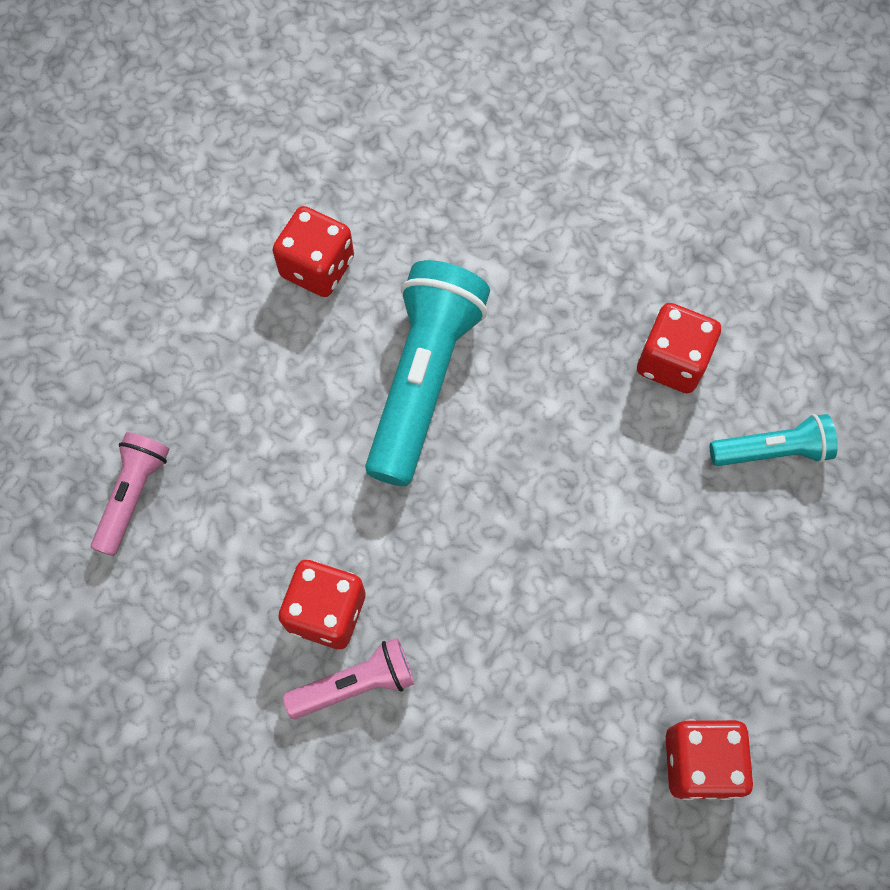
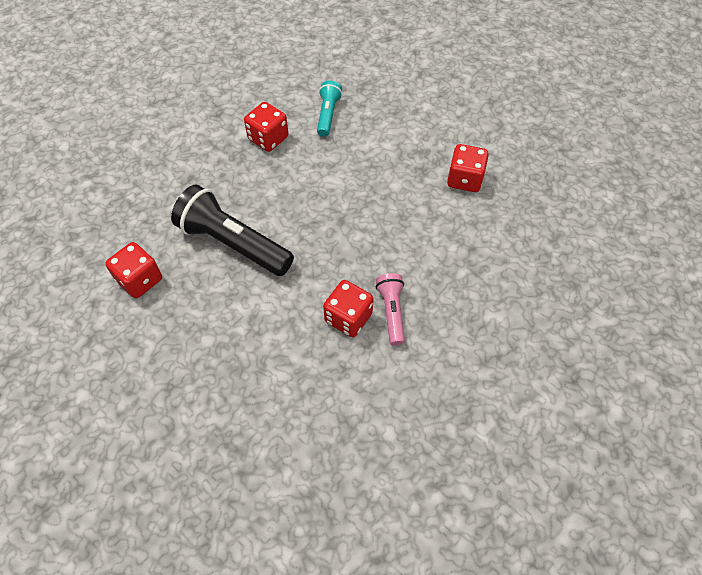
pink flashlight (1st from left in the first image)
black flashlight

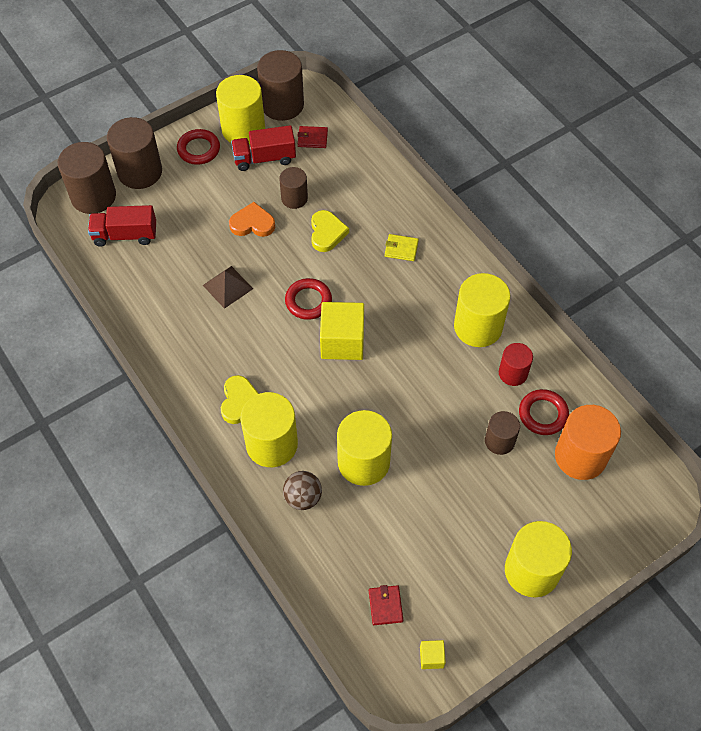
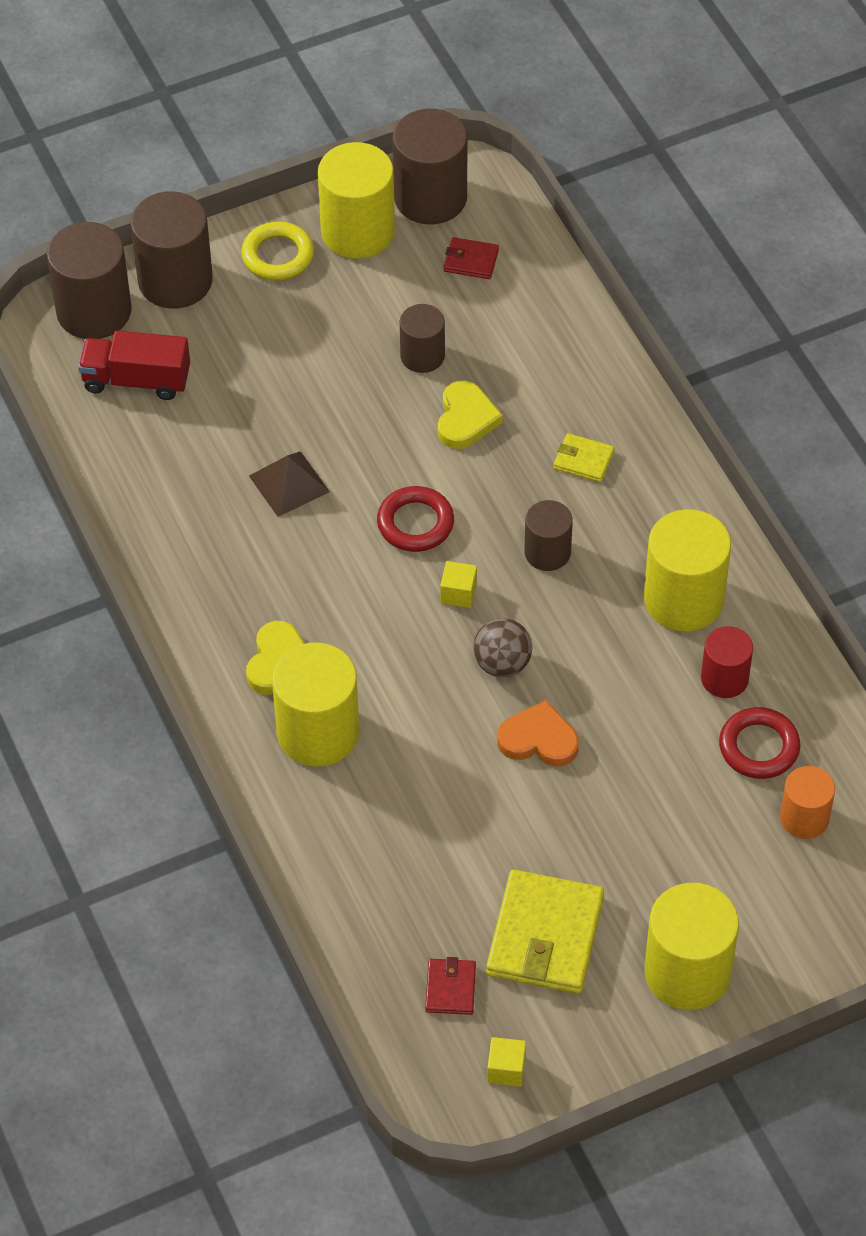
red truck (2nd from left in the first image)
yellow cylinder (3rd from left in the first image)
yellow wallet (1st from left)
orange heart
brown ball
brown cylinder (5th from left)
yellow ring
yellow cube (1st from left)
orange cylinder

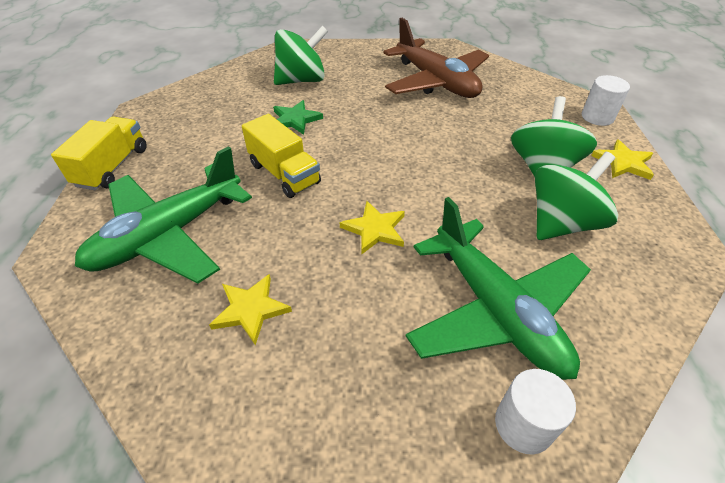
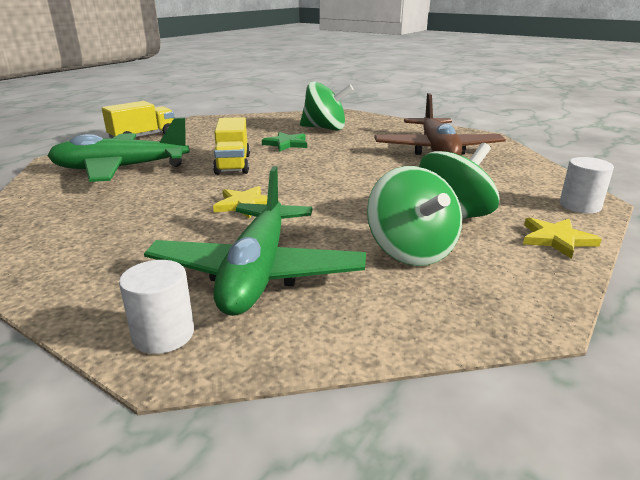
yellow star (1st from left in the first image)
green spinning top (2nd from left)

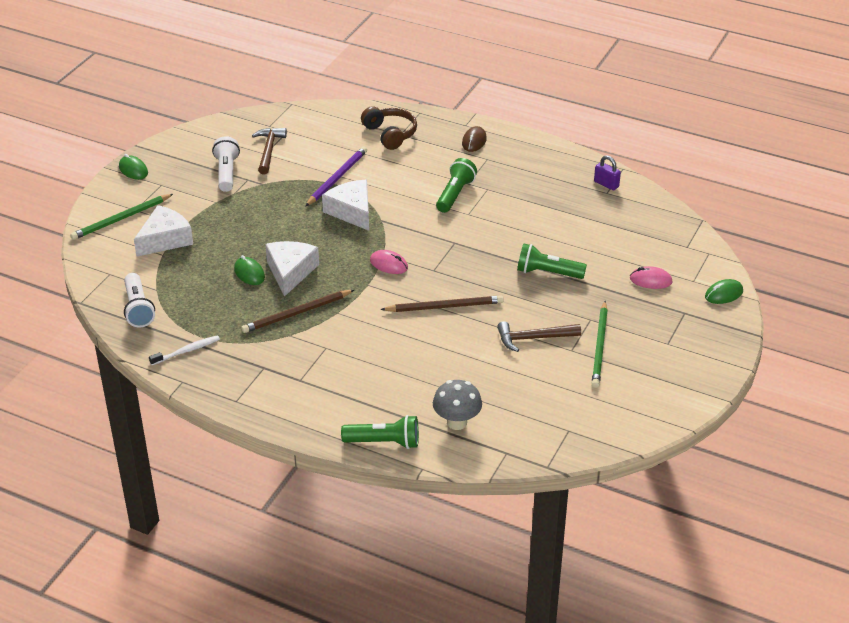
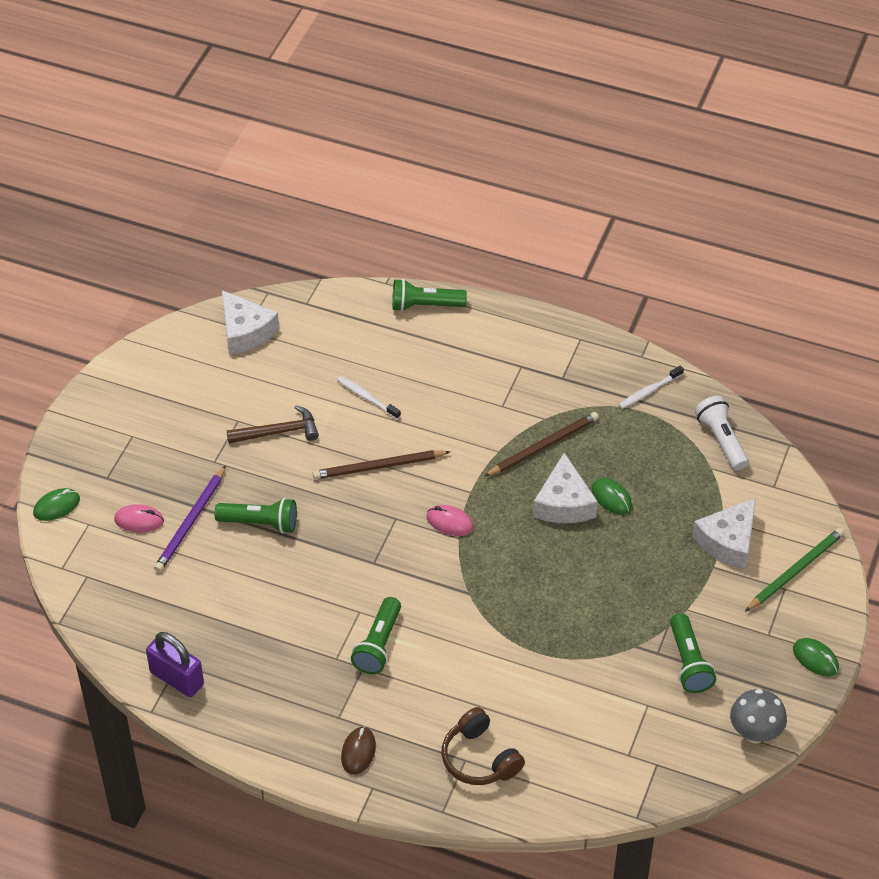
brown hammer (1st from left in the first image)
green pencil (2nd from left in the first image)
white toothbrush (1st from left)
purple pencil
white cheese (1st from left)
grey mushroom
green flashlight (4th from left)
purple padlock

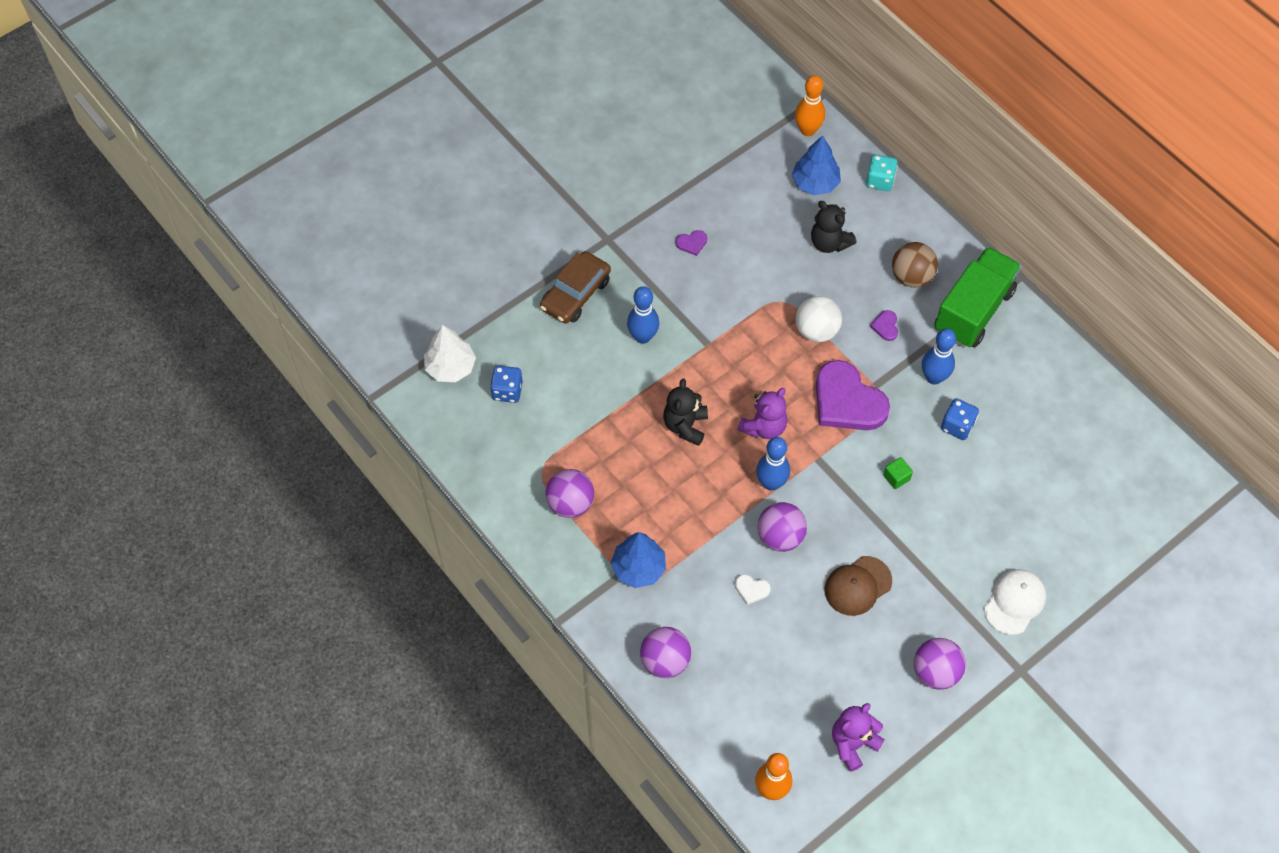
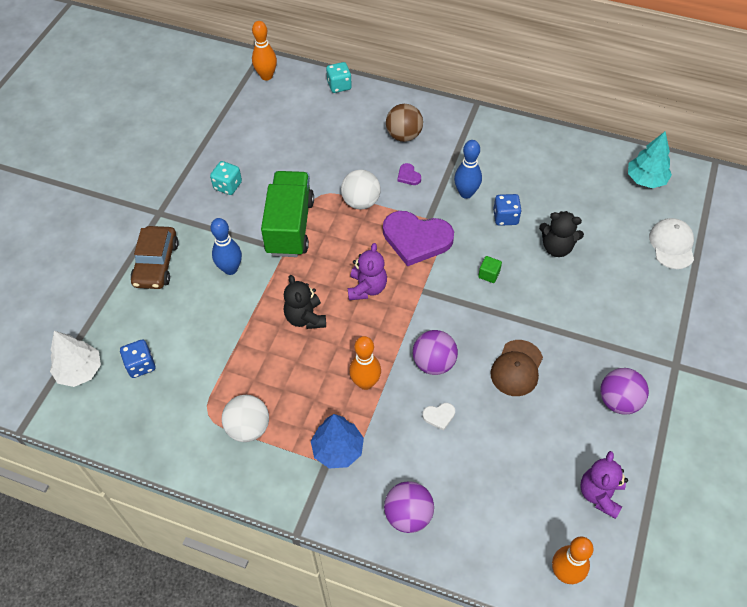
blue bowling pin (2nd from left in the first image)
blue tree (2nd from left in the first image)
orange bowling pin (2nd from left)
turquoise tree
black teddy bear (2nd from left)
green truck
white cap
turquoise dice (1st from left)
white ball (1st from left)

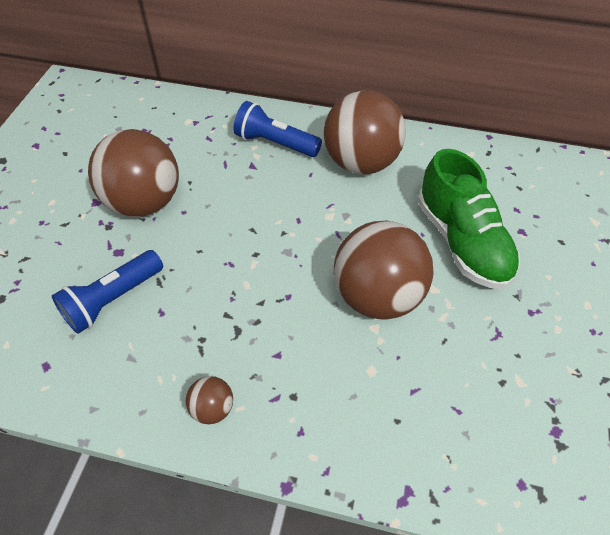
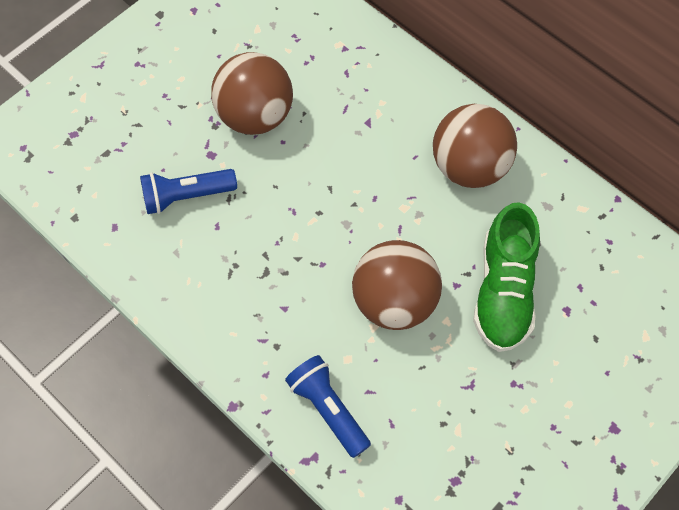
brown ball (2nd from left in the first image)
blue flashlight (2nd from left)

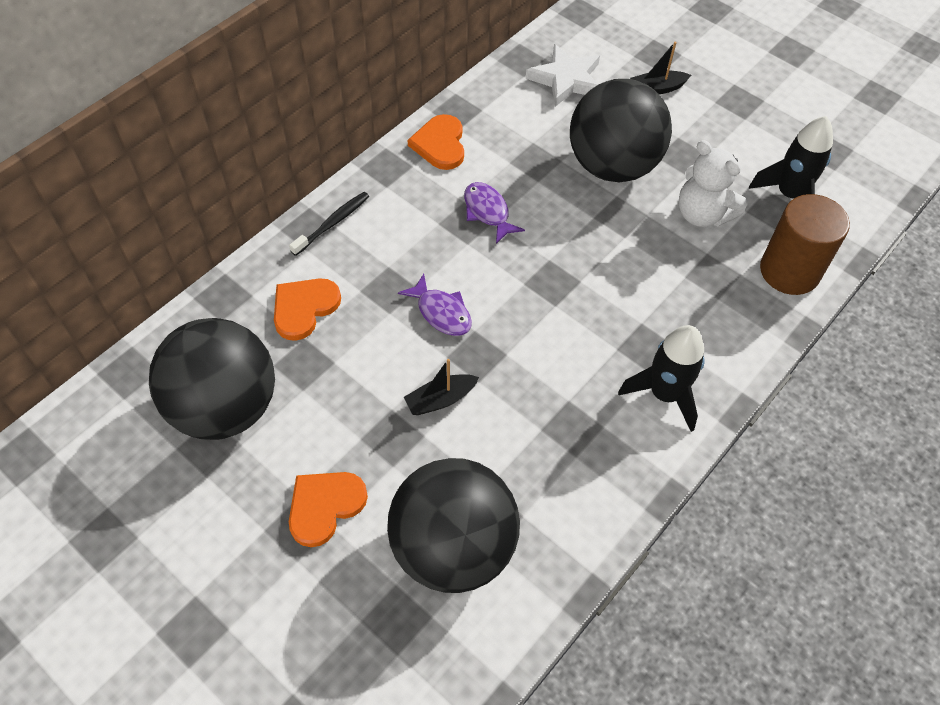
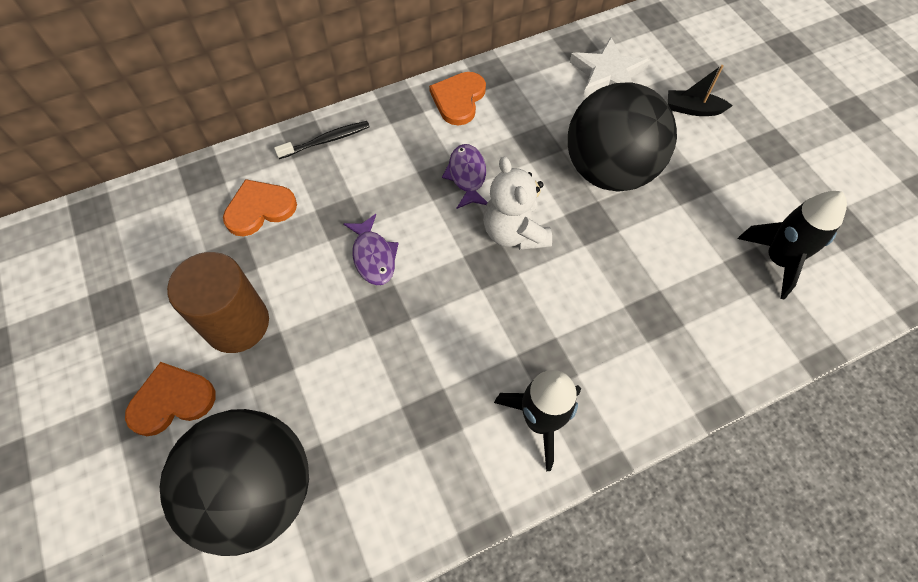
black ball (1st from left in the first image)
black boat (1st from left in the first image)
white teddy bear
brown cylinder

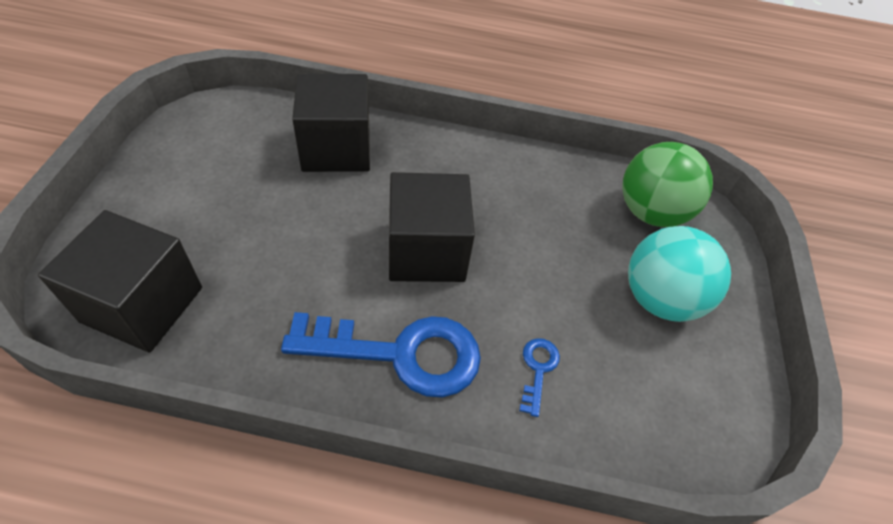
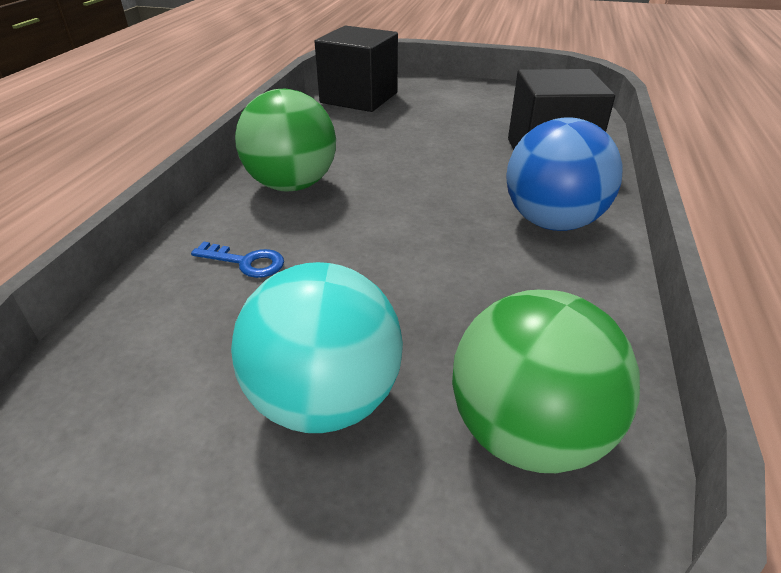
black cube (3rd from left in the first image)
blue ball
green ball (1st from left)

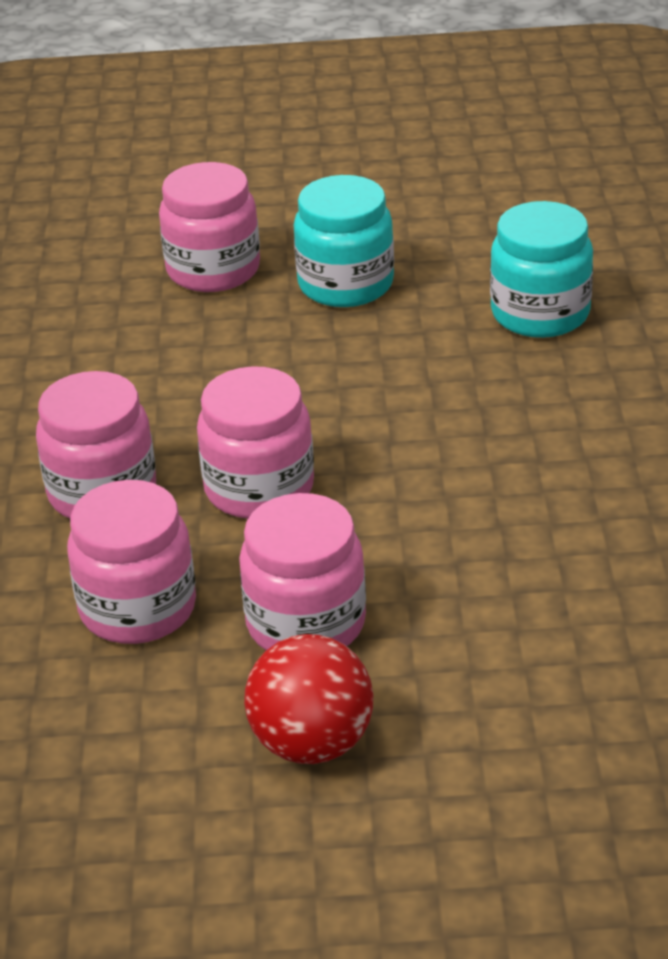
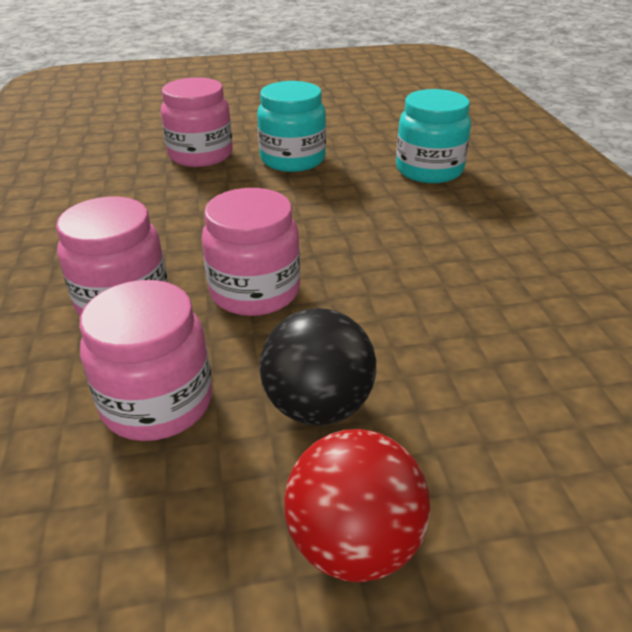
black ball

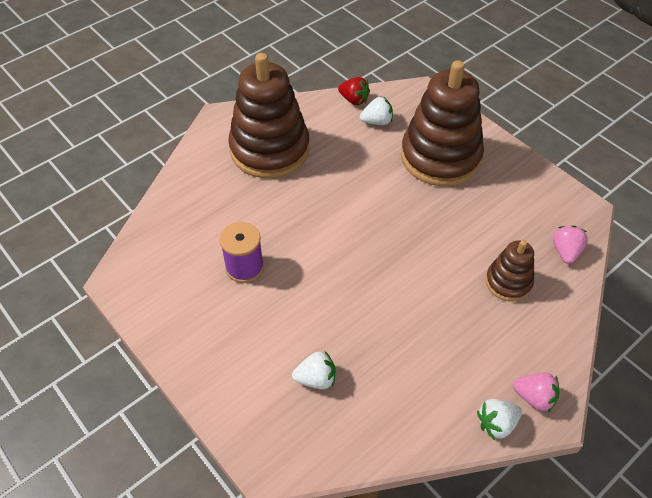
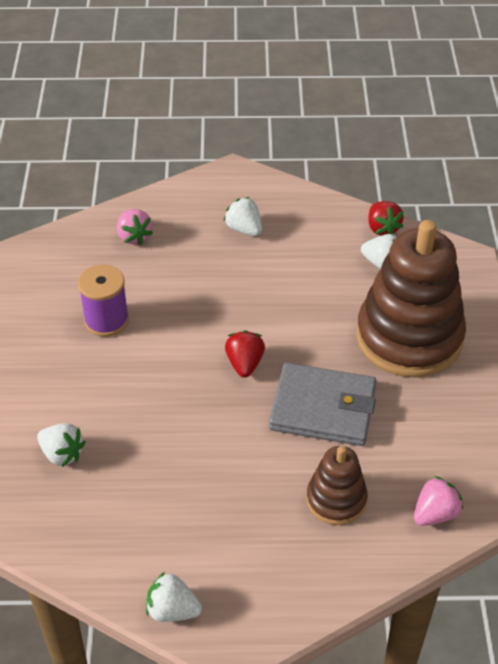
red strawberry (1st from left)
grey wallet
pink strawberry (1st from left)
white strawberry (3rd from left)

